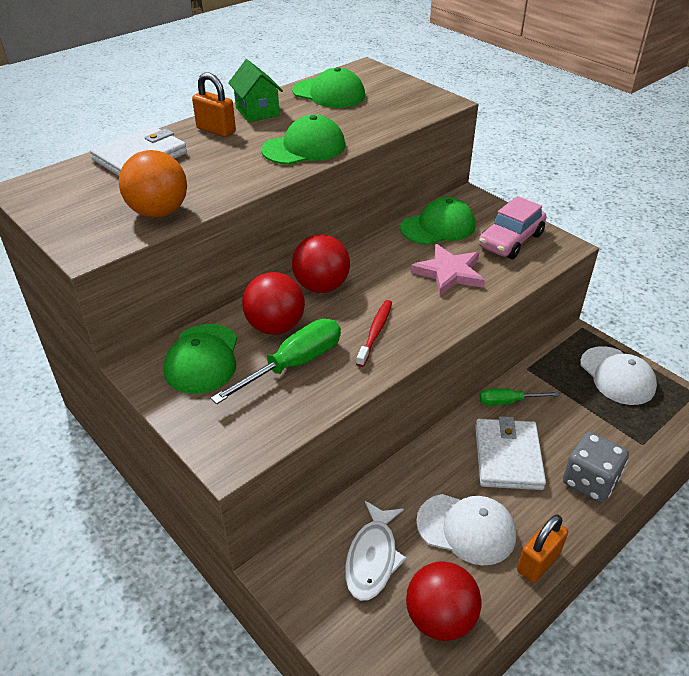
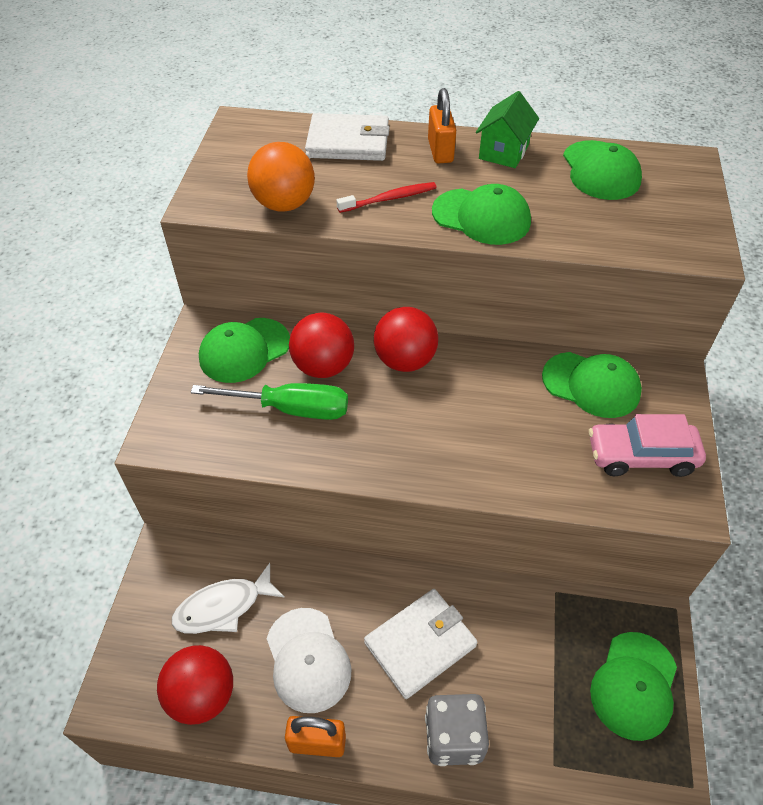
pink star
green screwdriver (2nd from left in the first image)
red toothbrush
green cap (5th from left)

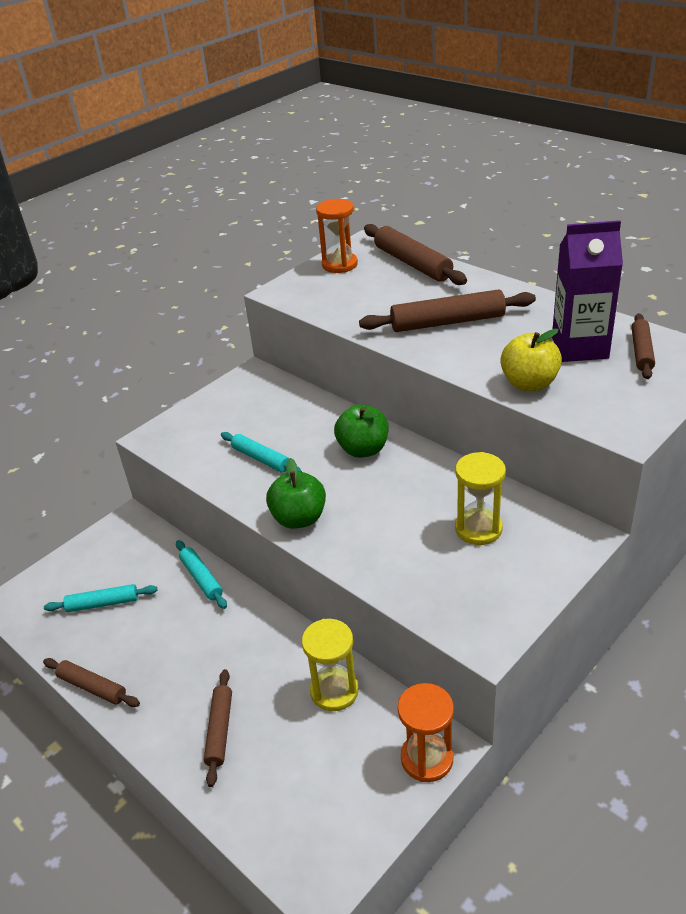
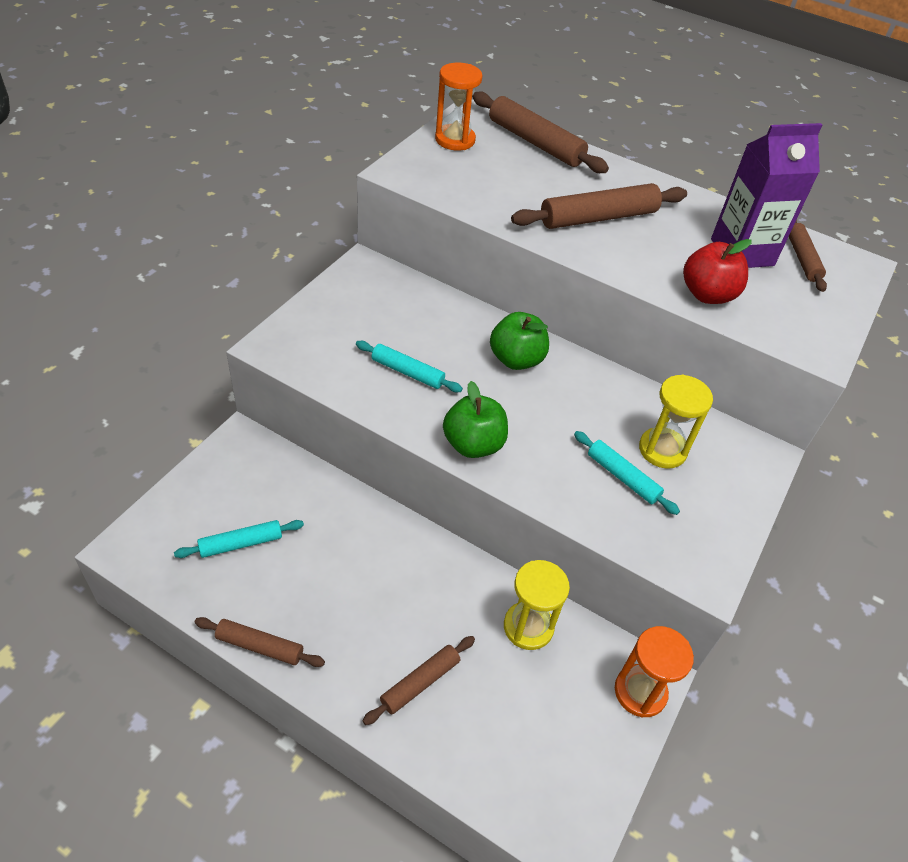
turquoise rolling pin (3rd from left)
red apple
brown rolling pin (2nd from left)

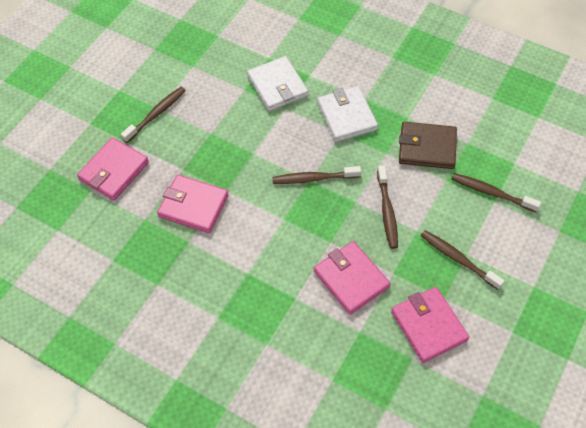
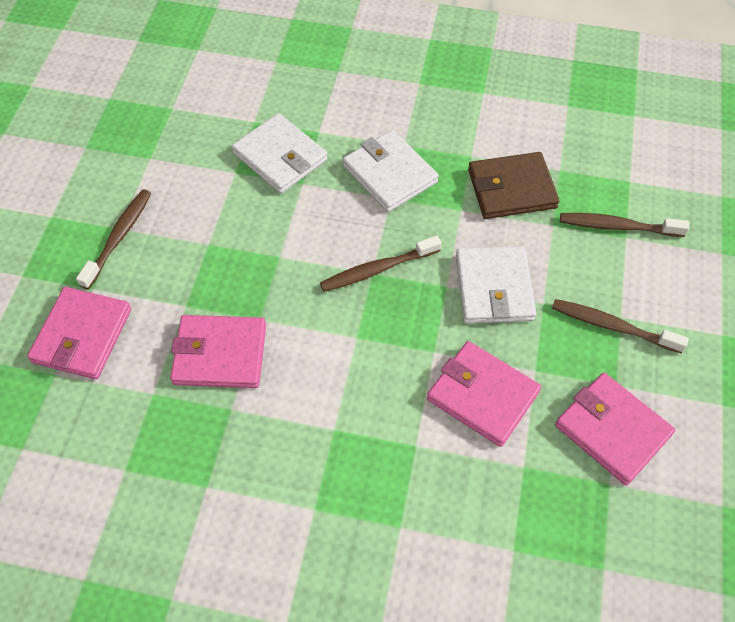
white wallet (3rd from left)

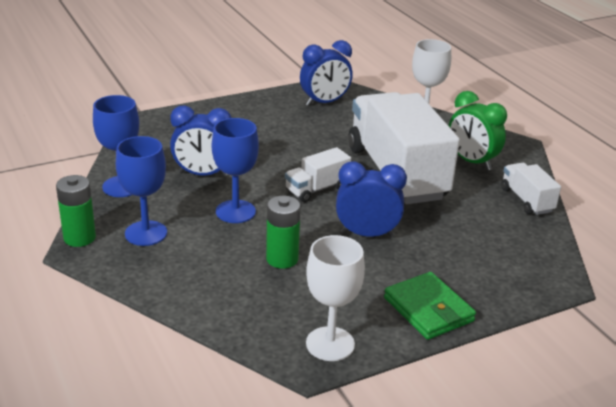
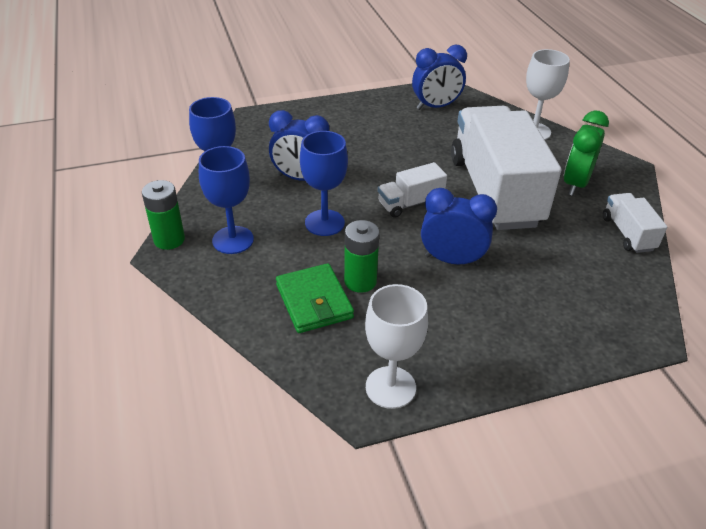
green wallet
green clock

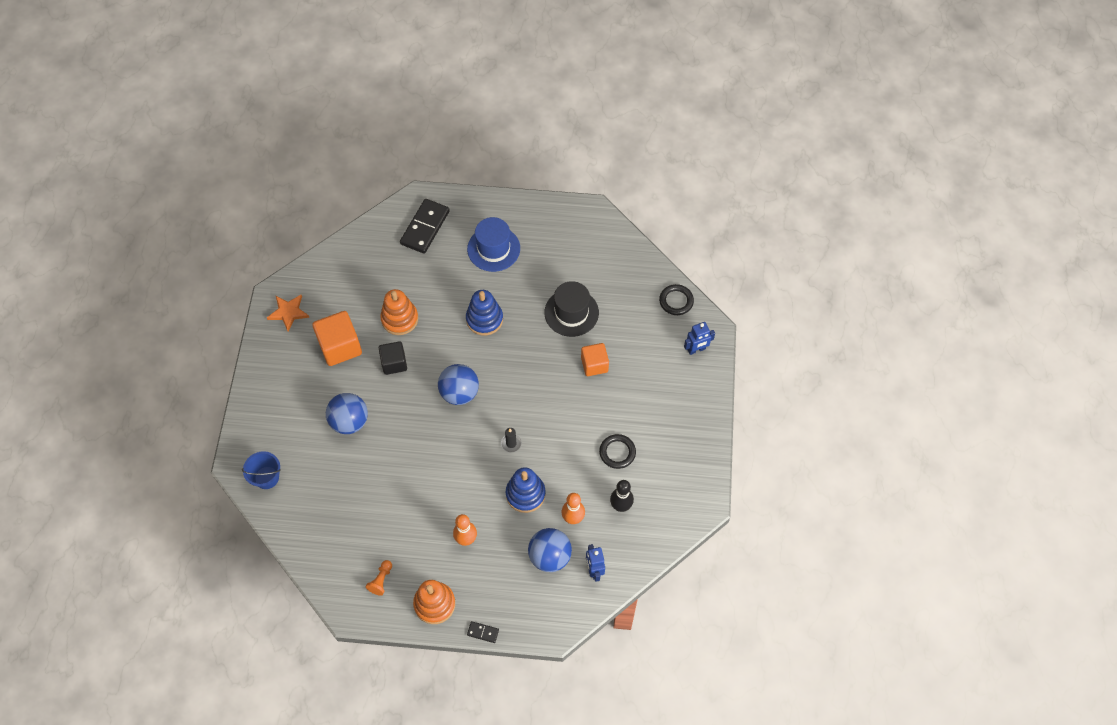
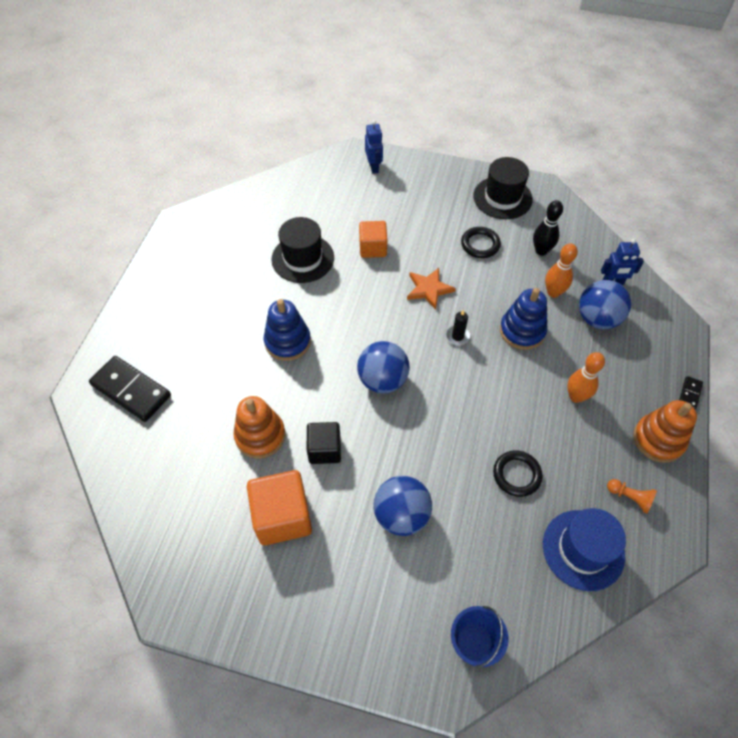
black hat (2nd from left)
orange star
blue hat
black ring (2nd from left)

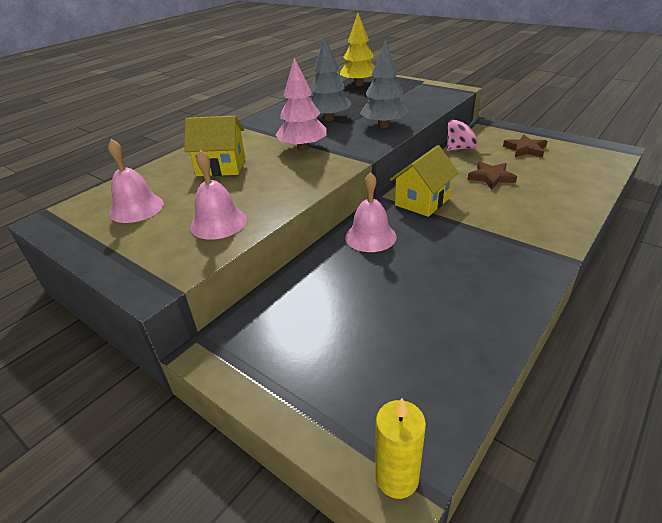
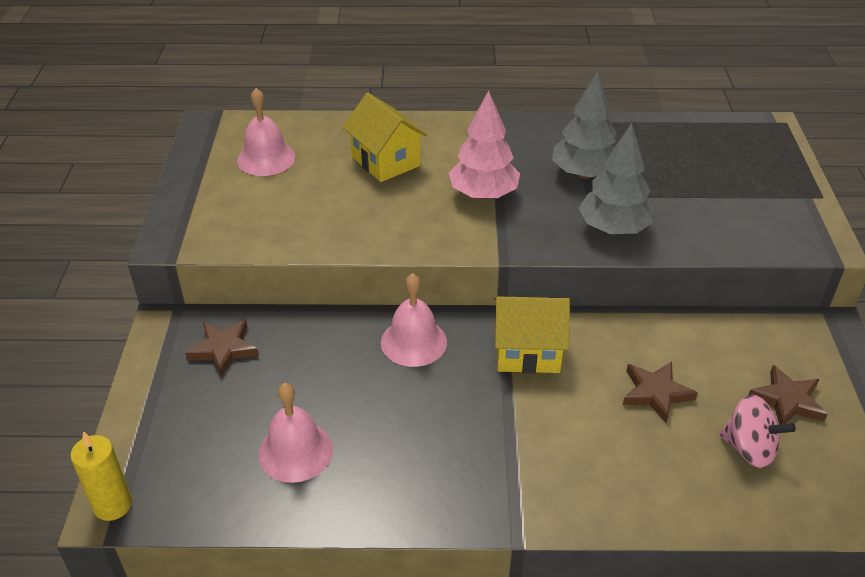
yellow tree
brown star (1st from left)
pink bell (2nd from left)
pink spinning top

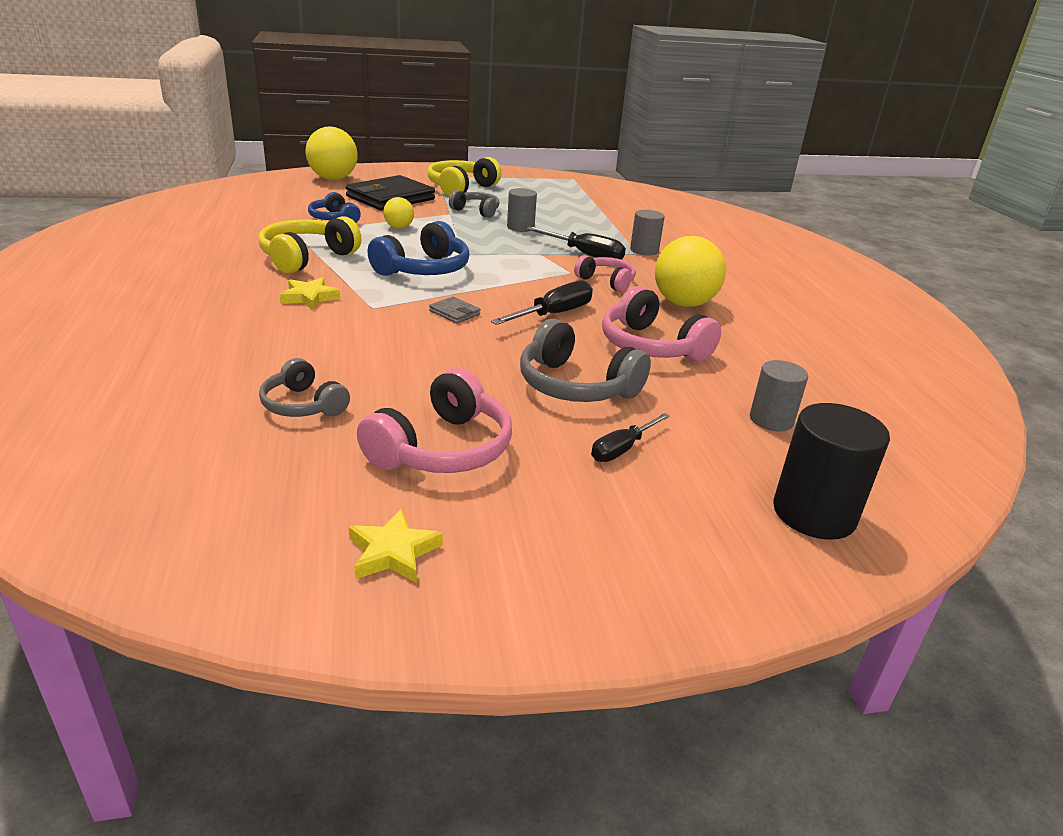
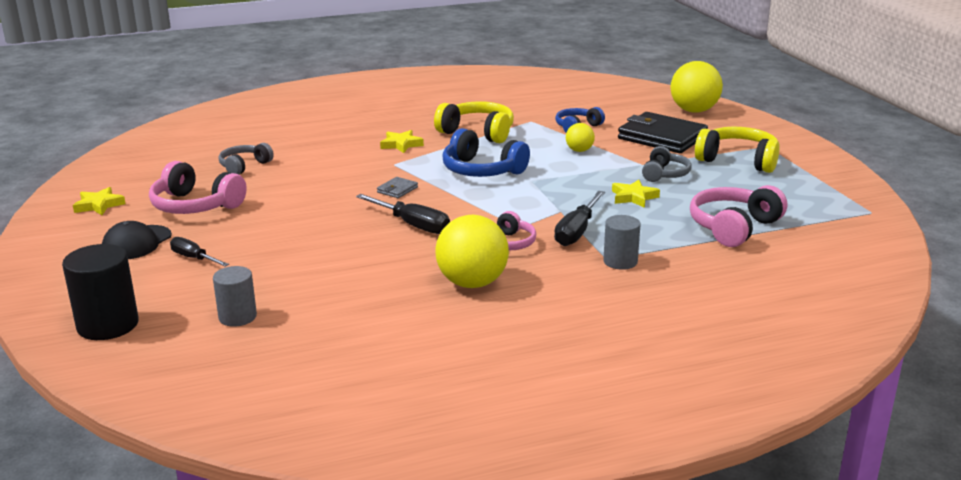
grey headphones (3rd from left in the first image)
black cap
pink headphones (3rd from left)
yellow star (3rd from left)

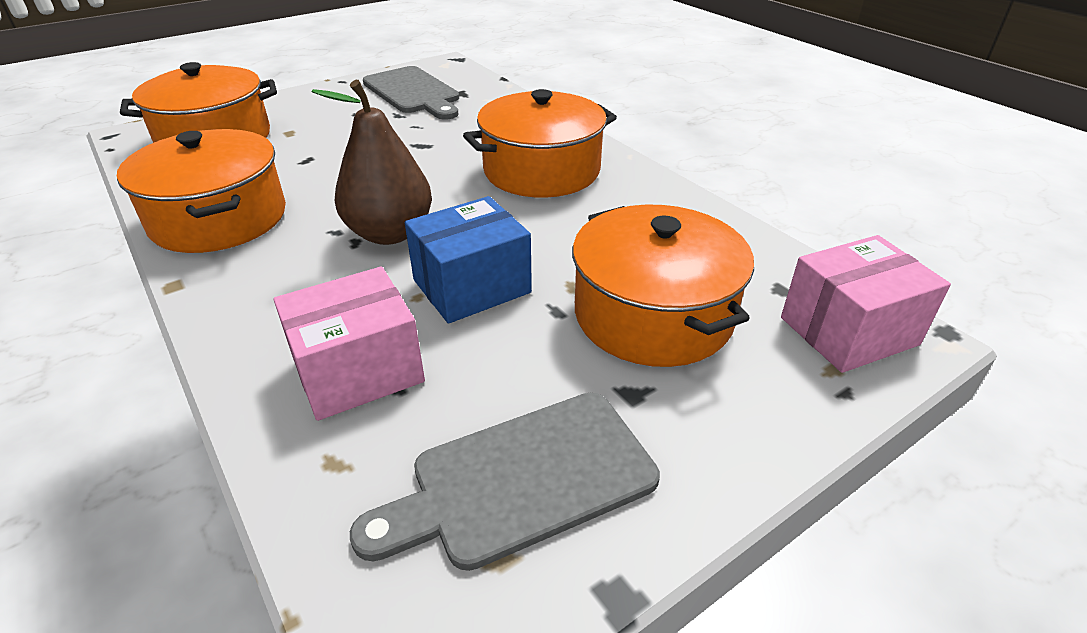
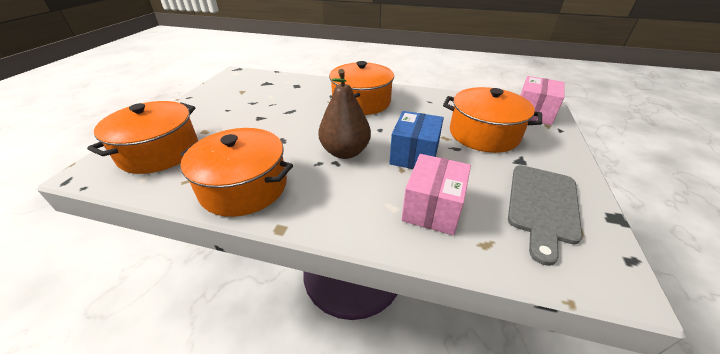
grey cutting board (1st from left in the first image)

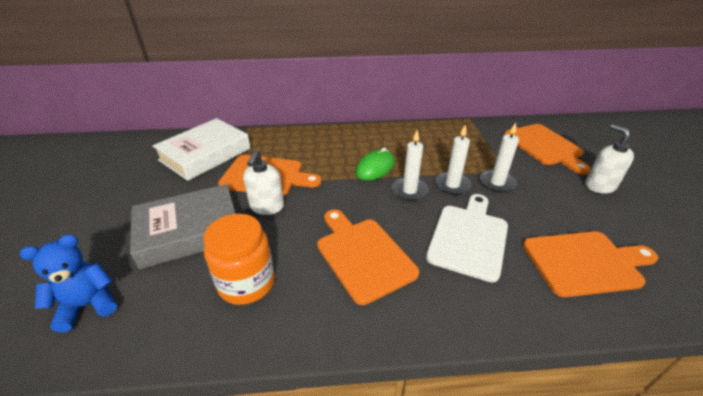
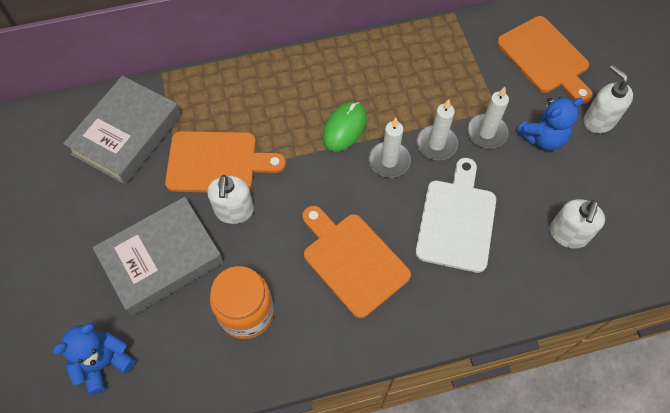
blue teddy bear (2nd from left)
white soap dispenser (2nd from left)
grey book (1st from left)

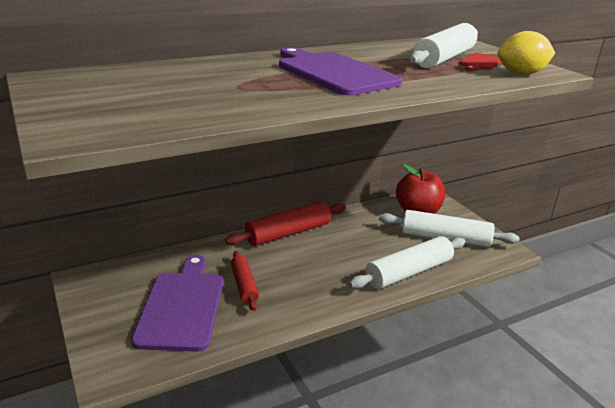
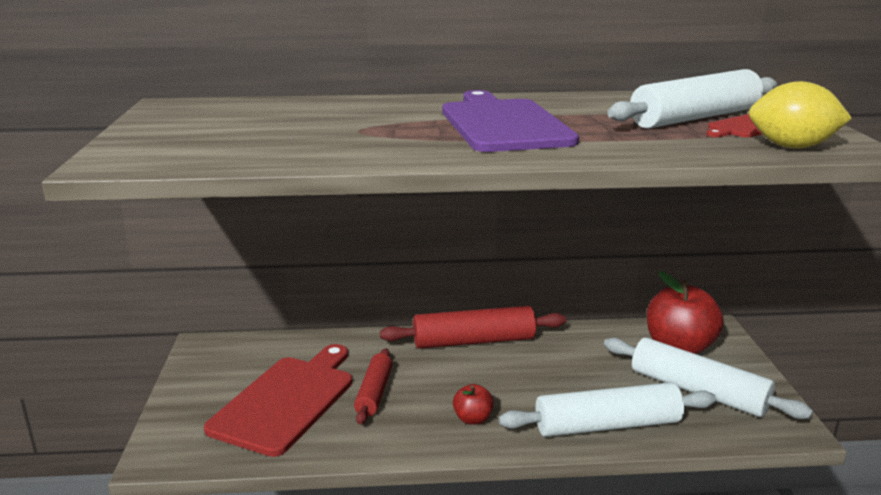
red apple (1st from left)
red cutting board (1st from left)

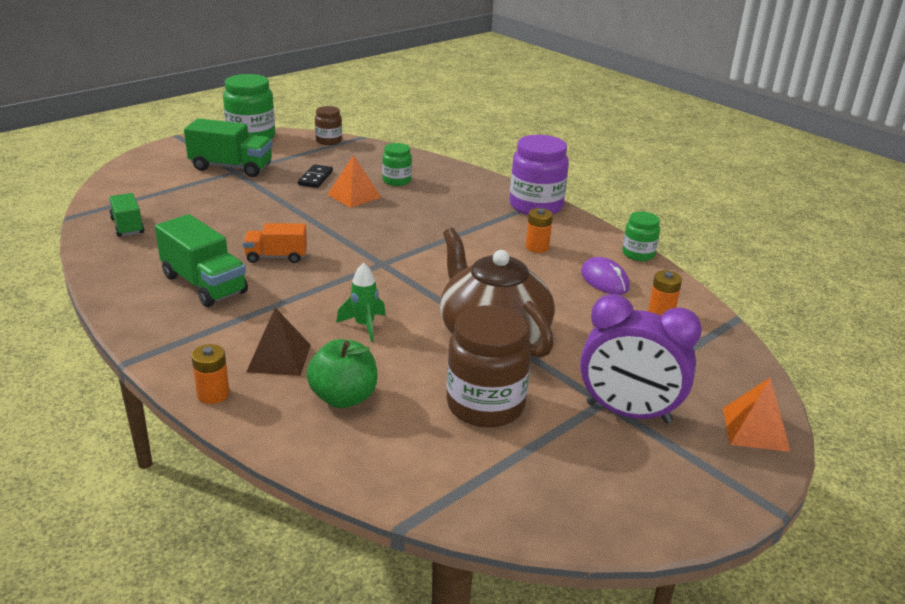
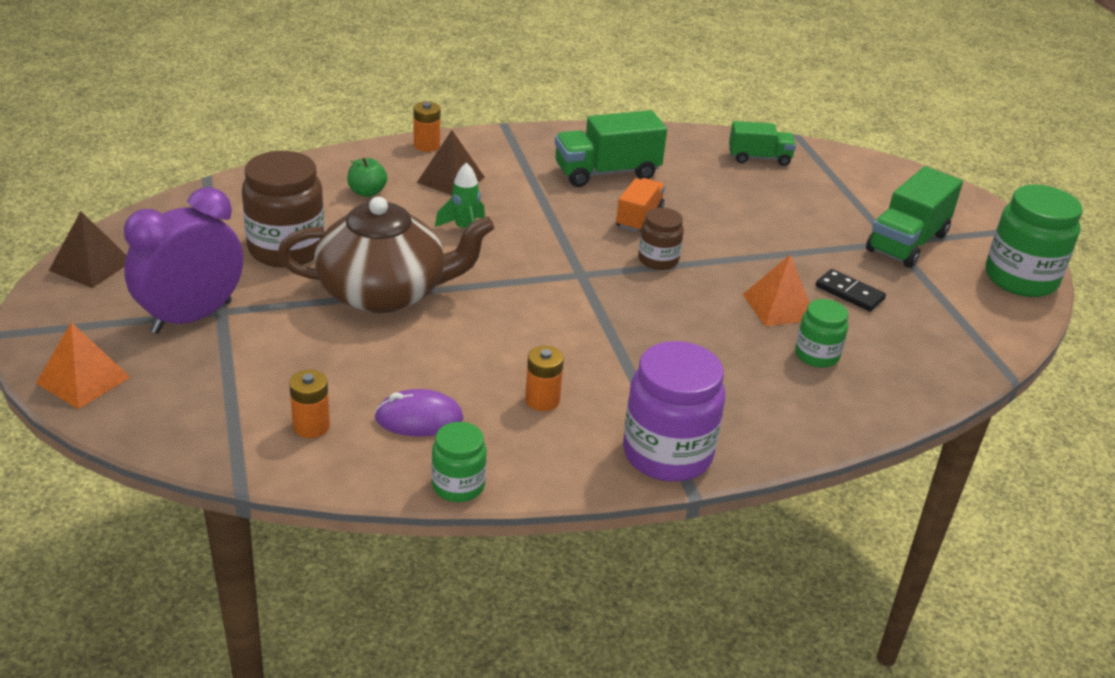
brown pyramid (1st from left)
brown jar (2nd from left)
green apple

